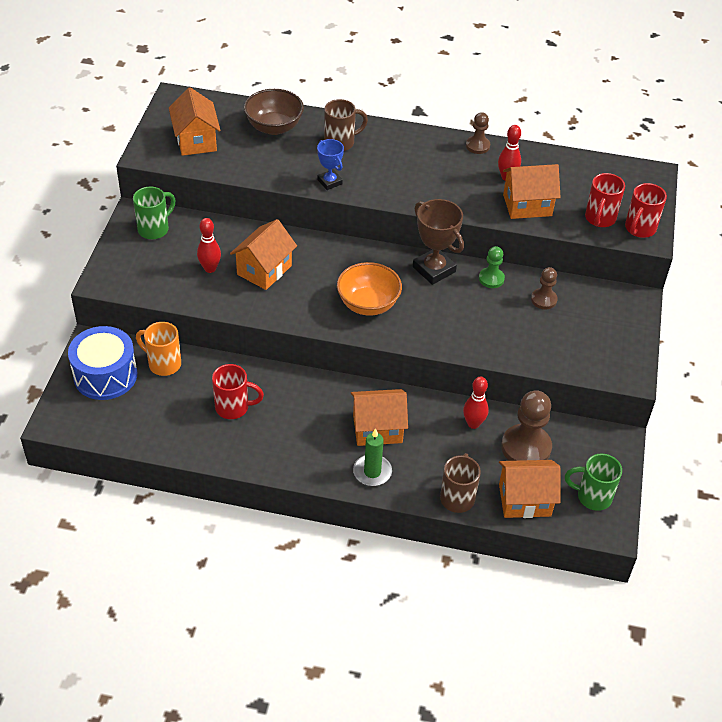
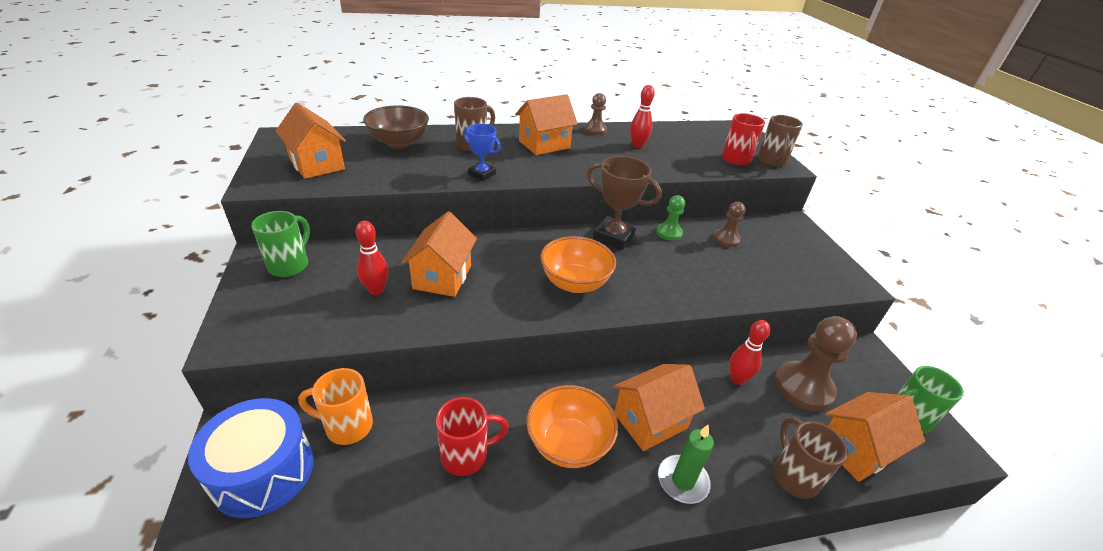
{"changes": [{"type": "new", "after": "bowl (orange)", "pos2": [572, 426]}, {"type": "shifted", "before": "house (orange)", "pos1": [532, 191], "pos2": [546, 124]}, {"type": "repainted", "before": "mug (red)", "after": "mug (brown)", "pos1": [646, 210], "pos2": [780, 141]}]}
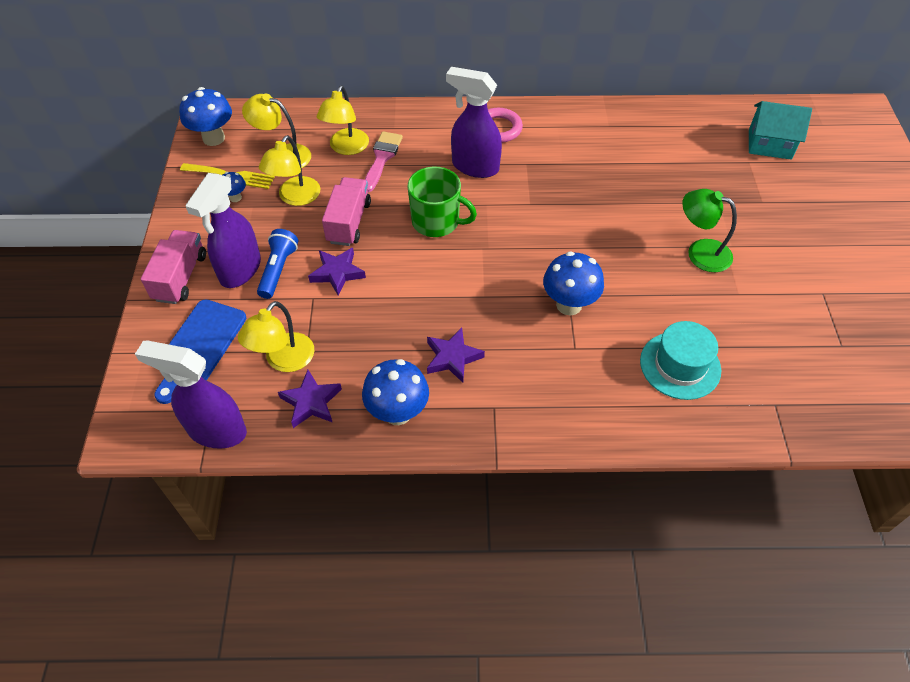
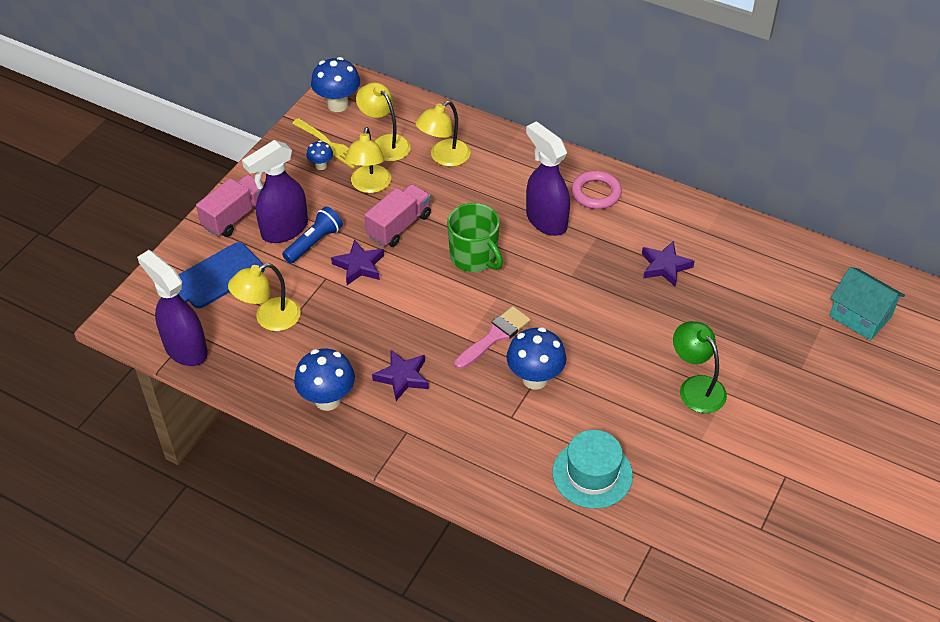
{"changes": [{"type": "shifted", "before": "star (purple)", "pos1": [310, 399], "pos2": [668, 264]}, {"type": "shifted", "before": "brush (pink)", "pos1": [384, 161], "pos2": [492, 337]}, {"type": "rotated", "before": "lamp (yellow)", "pos1": [289, 170], "pos2": [368, 160], "turn": -45}]}
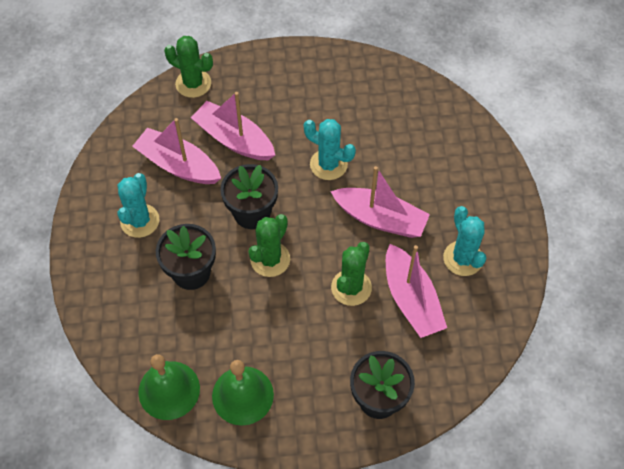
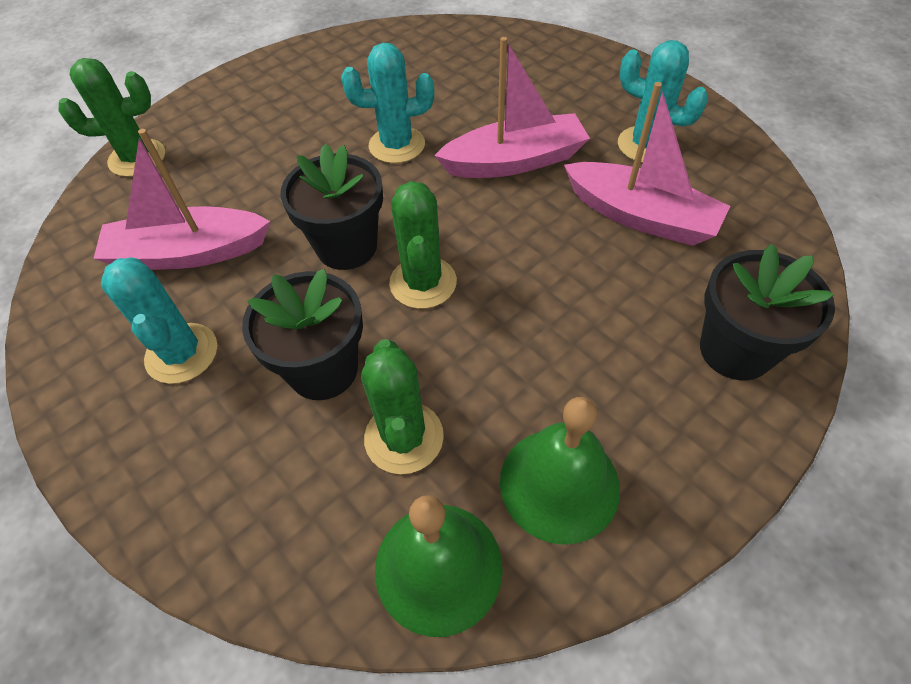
{"changes": [{"type": "gone", "before": "boat (pink)", "pos1": [233, 126]}, {"type": "shifted", "before": "cactus (green)", "pos1": [351, 274], "pos2": [402, 406]}]}
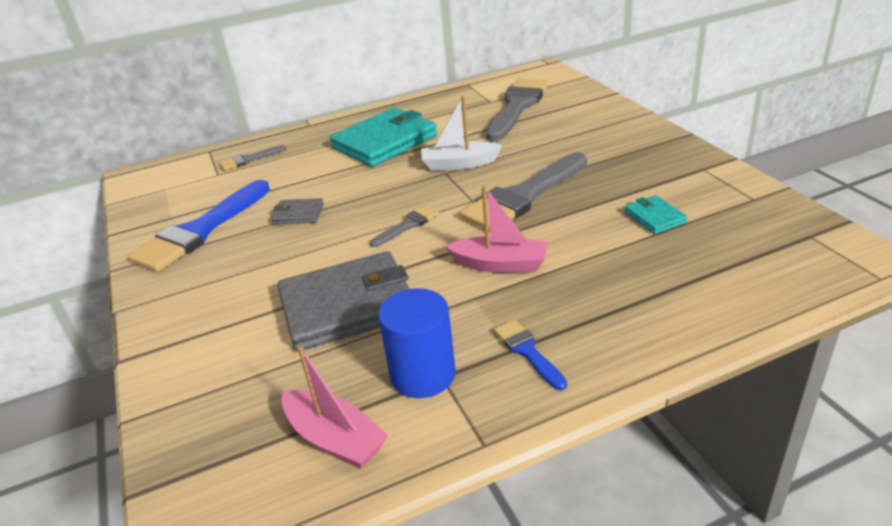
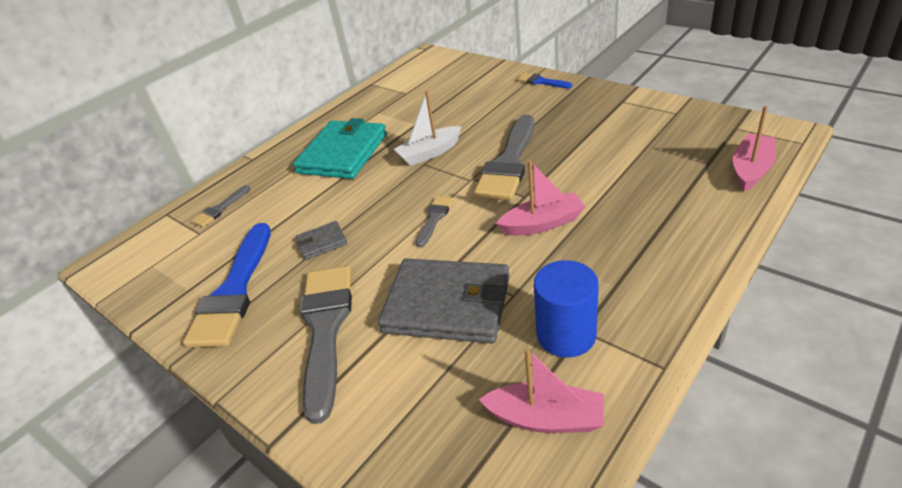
{"changes": [{"type": "gone", "before": "wallet (turquoise)", "pos1": [656, 214]}, {"type": "new", "after": "boat (pink)", "pos2": [754, 148]}, {"type": "shifted", "before": "brush (grey)", "pos1": [517, 109], "pos2": [326, 345]}, {"type": "shifted", "before": "brush (blue)", "pos1": [530, 355], "pos2": [544, 80]}, {"type": "rotated", "before": "wallet (grey)", "pos1": [343, 301], "pos2": [444, 301], "turn": 60}]}
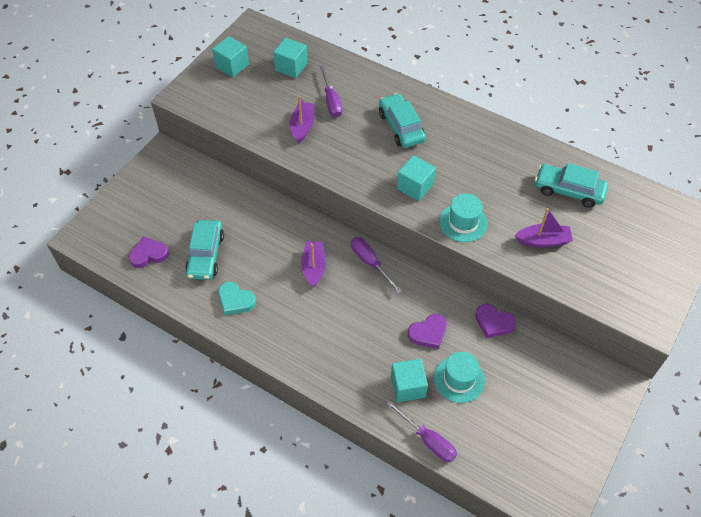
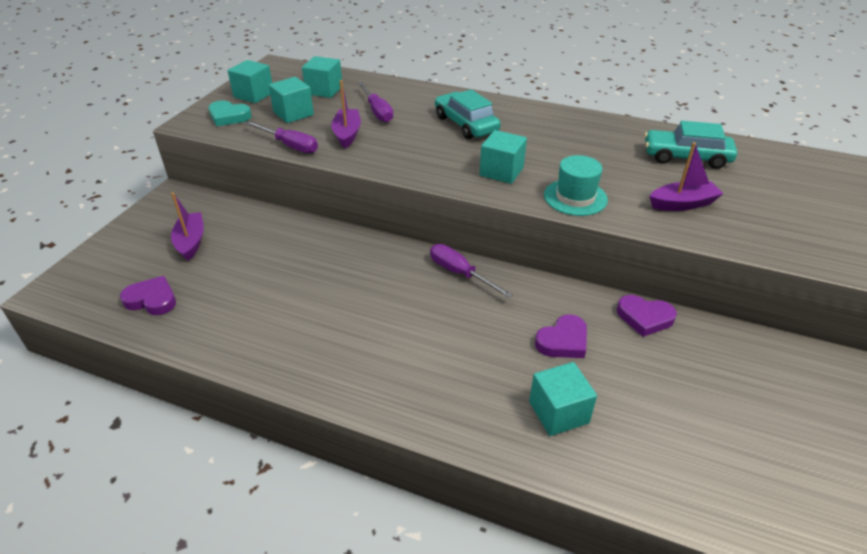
{"changes": [{"type": "gone", "before": "car (turquoise)", "pos1": [204, 250]}, {"type": "gone", "before": "hat (turquoise)", "pos1": [459, 377]}, {"type": "new", "after": "cube (turquoise)", "pos2": [291, 100]}, {"type": "shifted", "before": "heart (turquoise)", "pos1": [237, 298], "pos2": [230, 113]}, {"type": "shifted", "before": "boat (purple)", "pos1": [313, 264], "pos2": [187, 226]}, {"type": "shifted", "before": "screwdriver (purple)", "pos1": [421, 431], "pos2": [281, 137]}, {"type": "rotated", "before": "heart (purple)", "pos1": [149, 252], "pos2": [148, 295], "turn": 45}]}
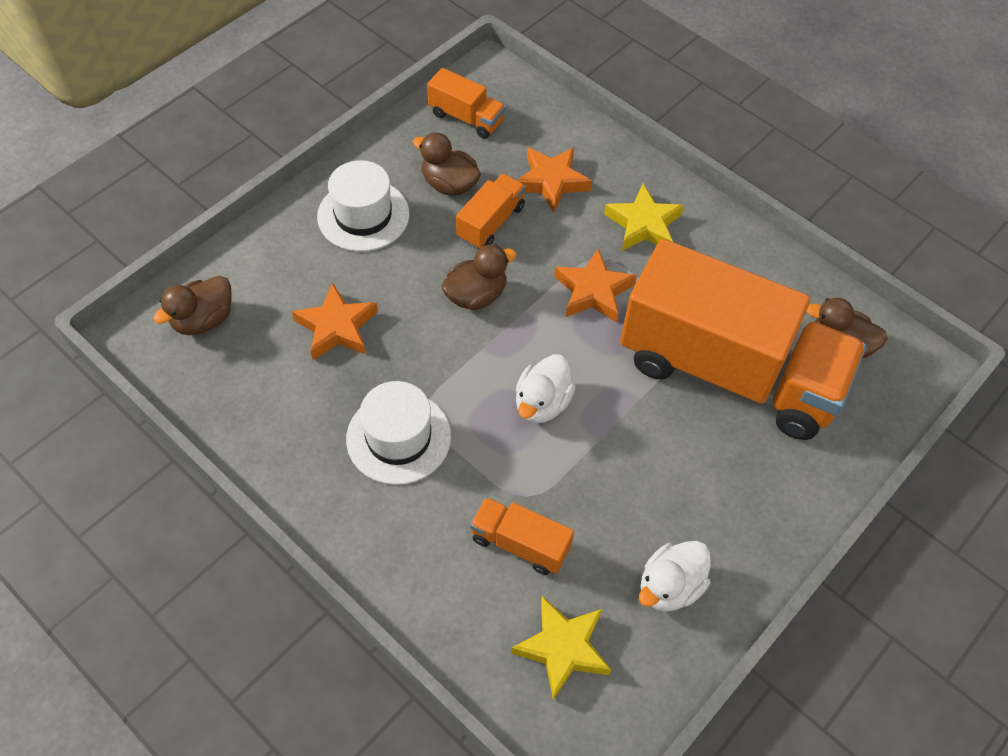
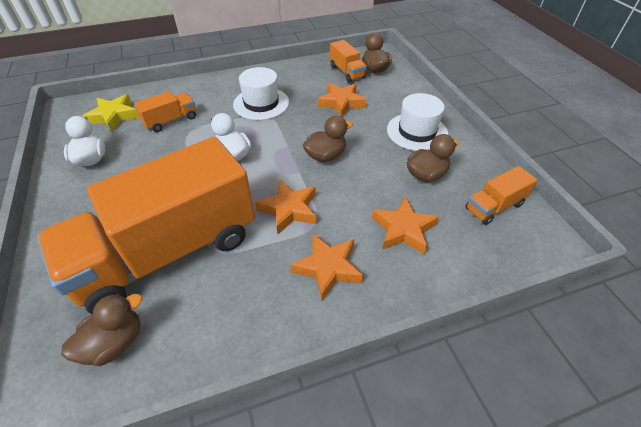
{"changes": [{"type": "shifted", "before": "truck (orange)", "pos1": [491, 211], "pos2": [348, 61]}, {"type": "repainted", "before": "star (yellow)", "after": "star (orange)", "pos1": [644, 217], "pos2": [326, 267]}, {"type": "rotated", "before": "duck (brown)", "pos1": [479, 277], "pos2": [328, 139], "turn": -120}]}
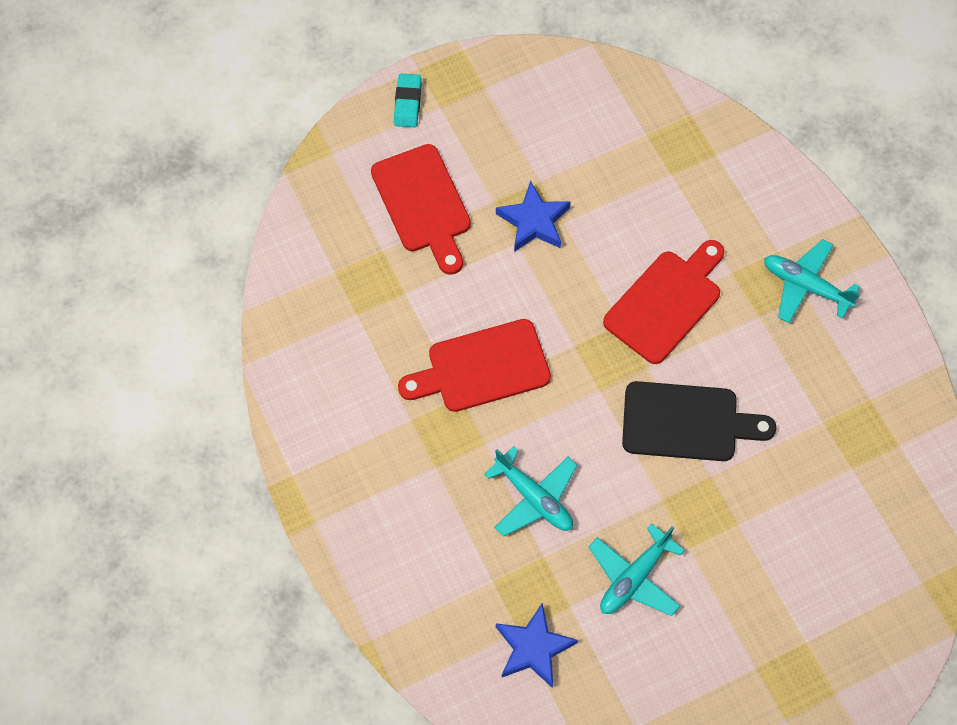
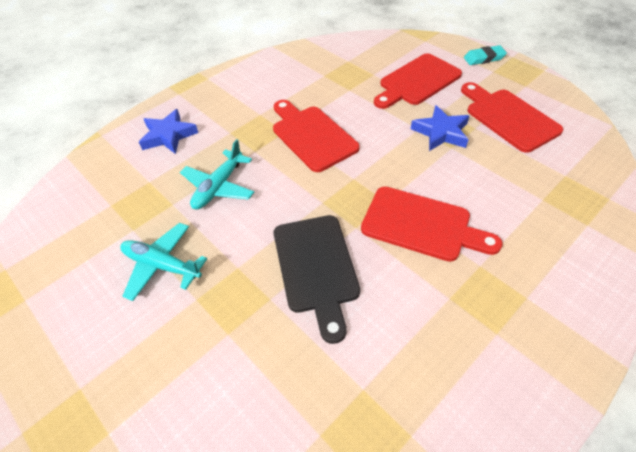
{"changes": [{"type": "gone", "before": "plane (turquoise)", "pos1": [812, 281]}, {"type": "new", "after": "cutting board (red)", "pos2": [512, 117]}, {"type": "shifted", "before": "star (blue)", "pos1": [537, 645], "pos2": [168, 131]}]}
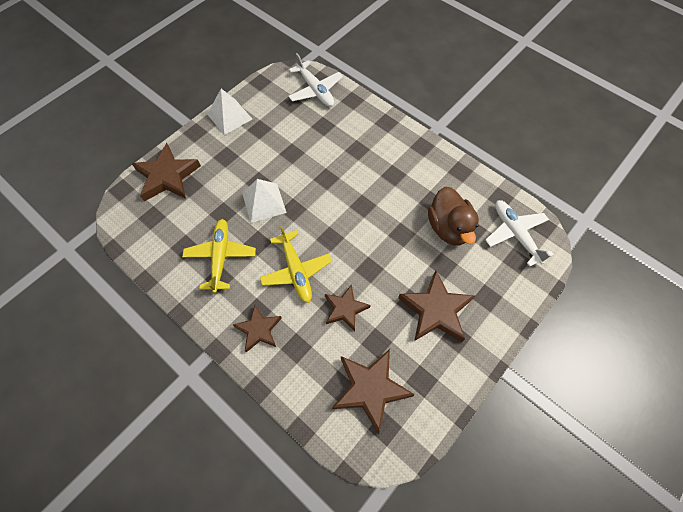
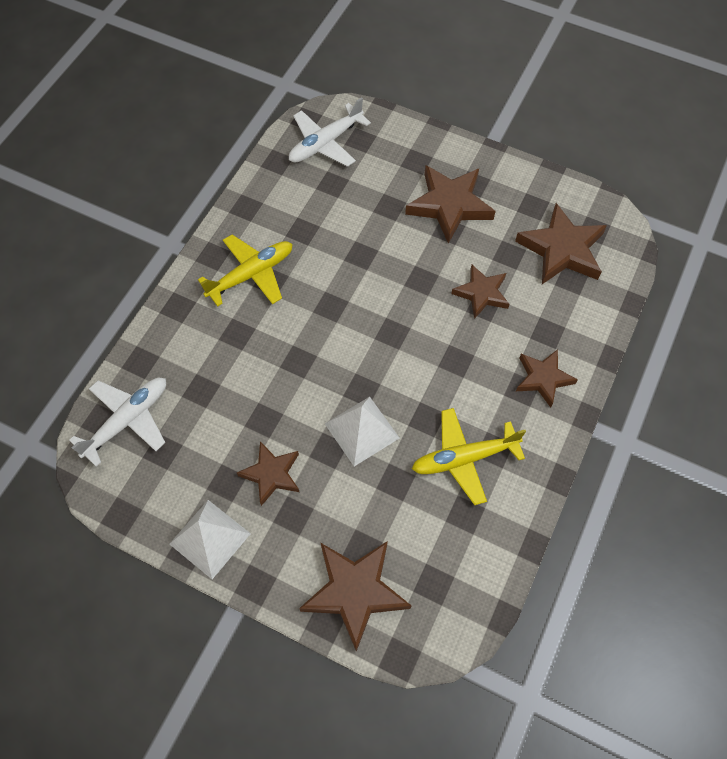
{"changes": [{"type": "gone", "before": "duck (brown)", "pos1": [453, 216]}, {"type": "new", "after": "star (brown)", "pos2": [268, 473]}, {"type": "shifted", "before": "plane (yellow)", "pos1": [296, 264], "pos2": [245, 271]}]}
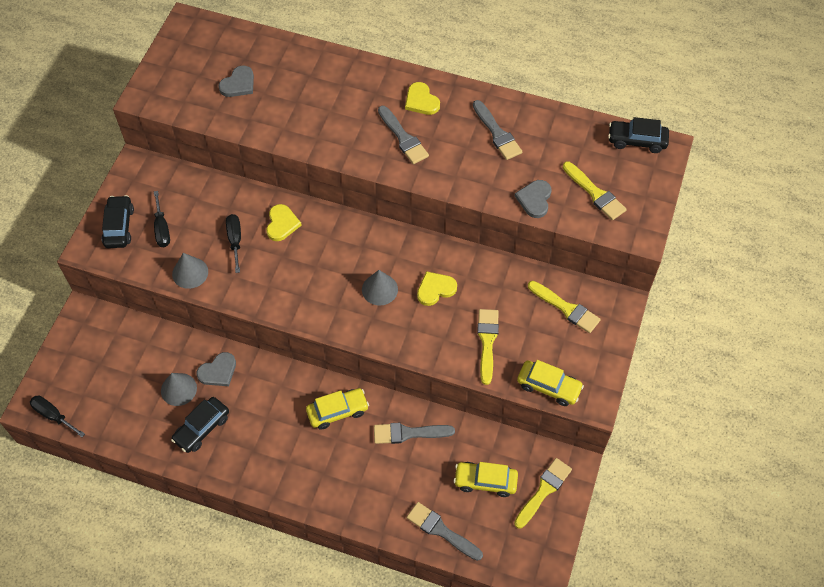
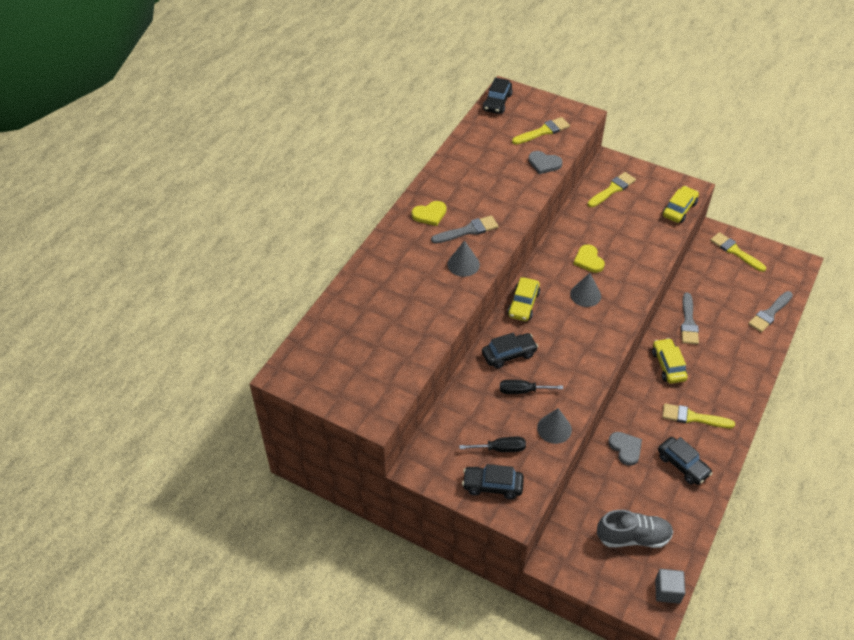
{"changes": [{"type": "gone", "before": "heart (grey)", "pos1": [236, 81]}, {"type": "gone", "before": "brush (grey)", "pos1": [497, 130]}, {"type": "new", "after": "shoe (grey)", "pos2": [635, 529]}, {"type": "shifted", "before": "cone (grey)", "pos1": [179, 389], "pos2": [463, 258]}, {"type": "shifted", "before": "car (yellow)", "pos1": [486, 479], "pos2": [523, 299]}, {"type": "shifted", "before": "brush (yellow)", "pos1": [488, 347], "pos2": [698, 415]}, {"type": "swapped", "before": "screwdriver (black)", "after": "cube (grey)", "pos1": [57, 416], "pos2": [670, 586]}, {"type": "swapped", "before": "heart (yellow)", "after": "car (black)", "pos1": [284, 222], "pos2": [510, 351]}]}
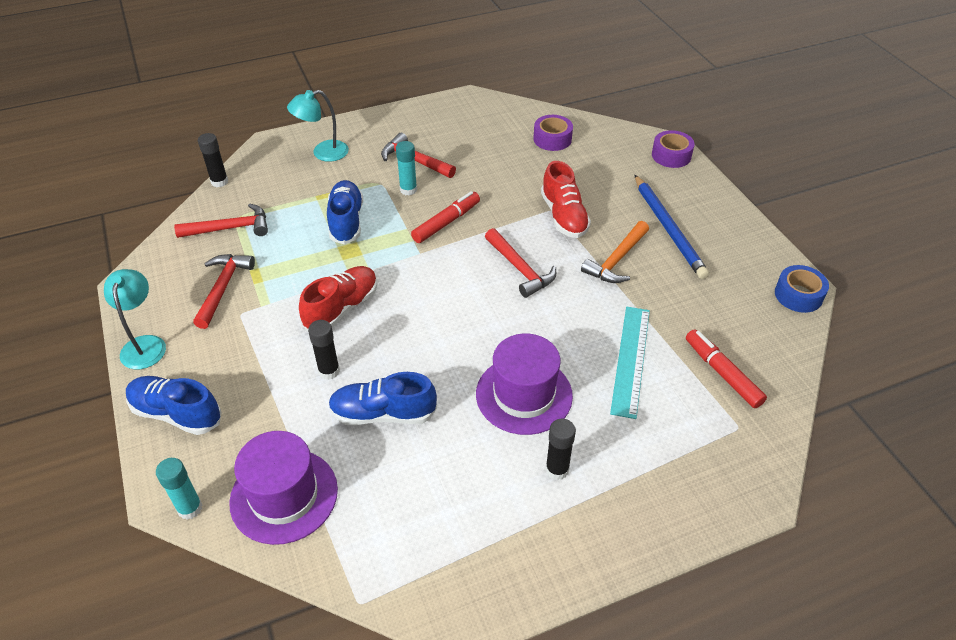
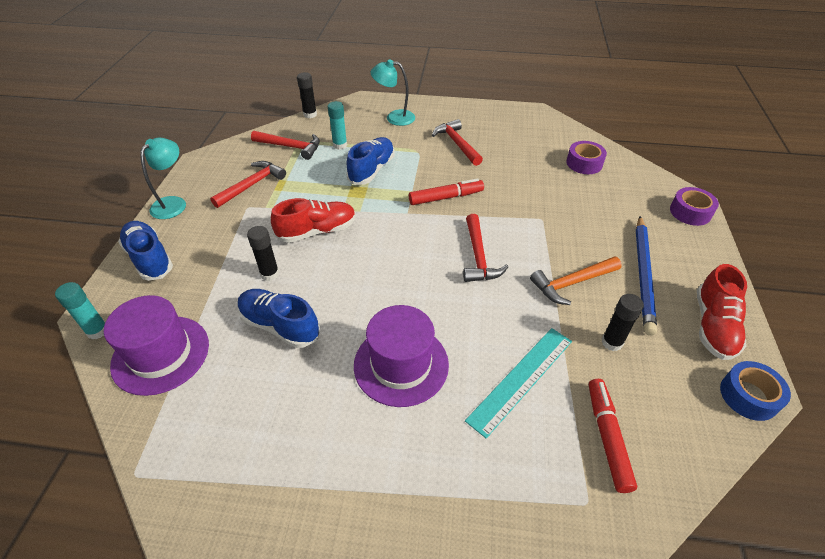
{"changes": [{"type": "shifted", "before": "glue stick (turquoise)", "pos1": [406, 168], "pos2": [337, 125]}, {"type": "shifted", "before": "shoe (red)", "pos1": [566, 199], "pos2": [722, 312]}, {"type": "shifted", "before": "glue stick (black)", "pos1": [560, 449], "pos2": [622, 322]}]}
